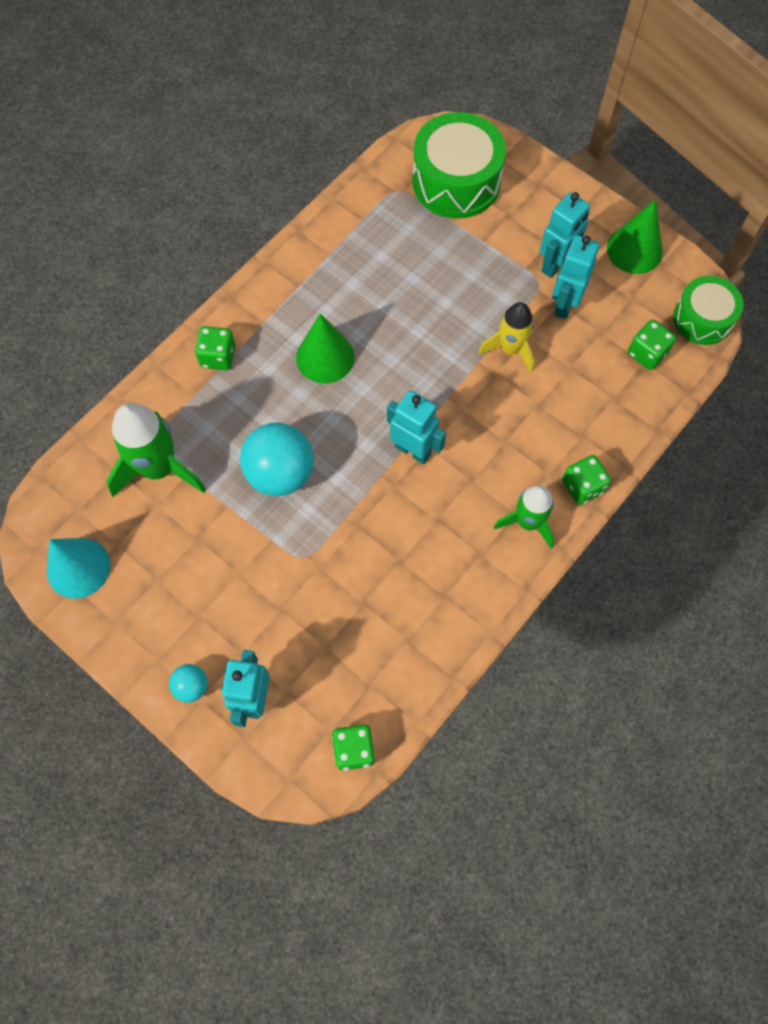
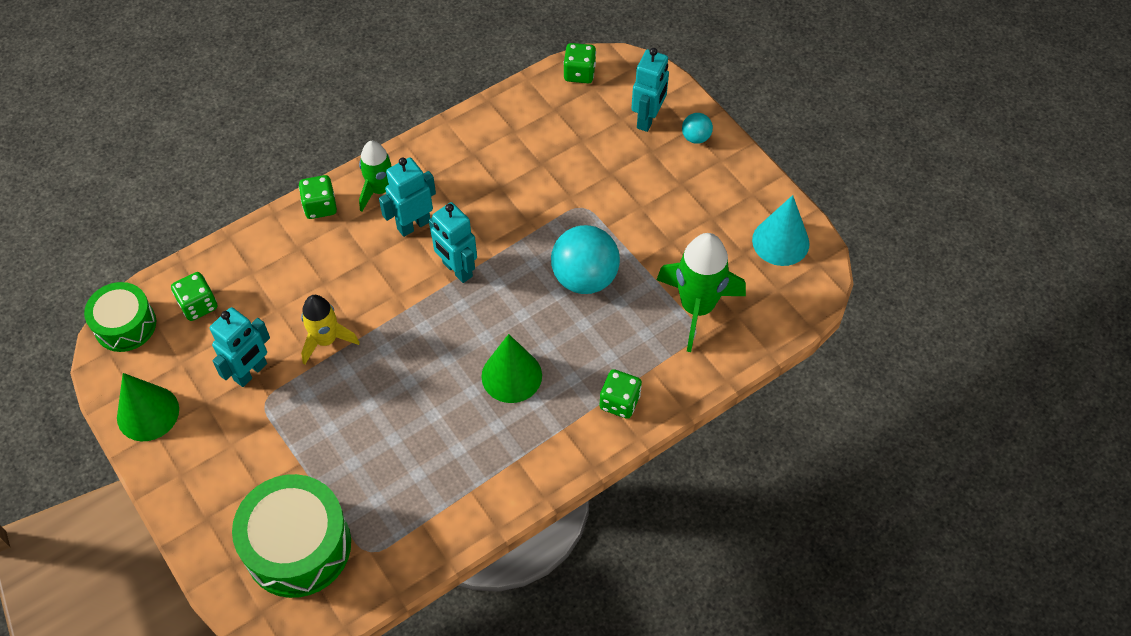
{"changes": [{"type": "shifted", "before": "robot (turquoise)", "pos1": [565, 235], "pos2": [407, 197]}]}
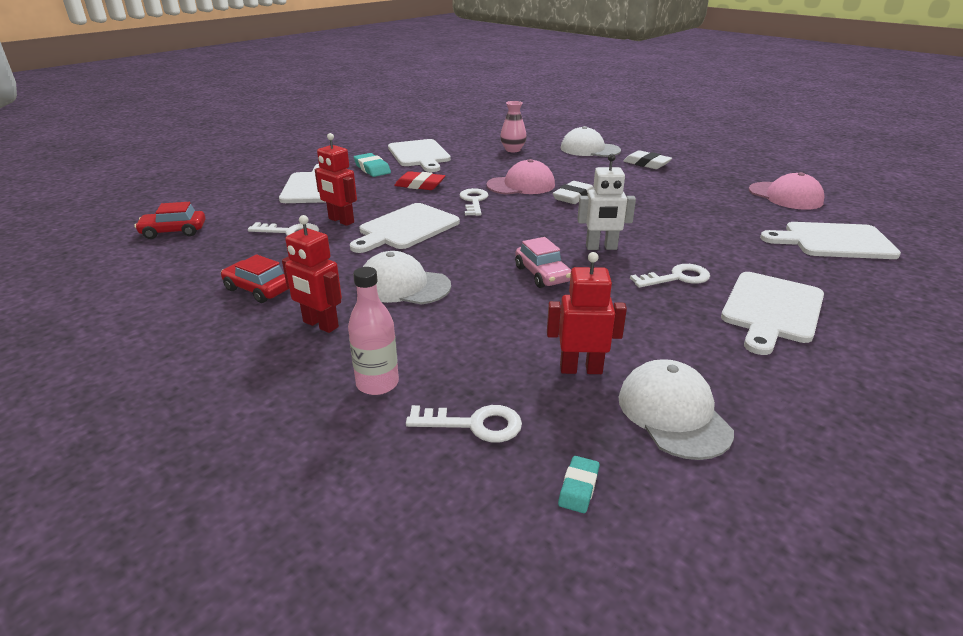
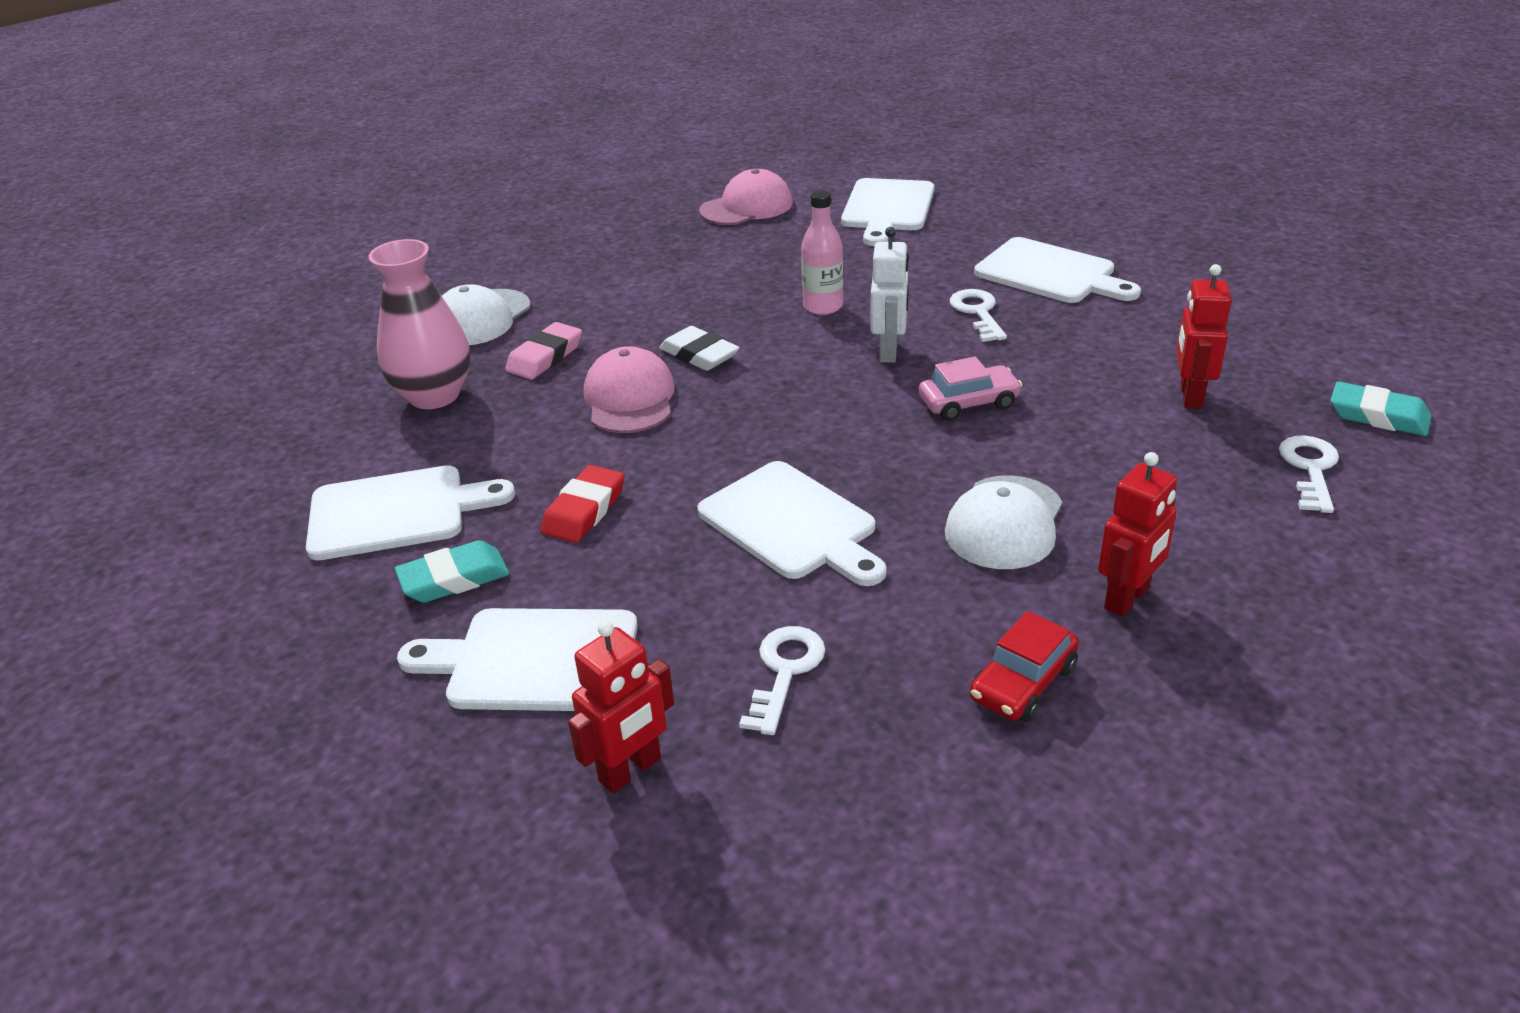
{"changes": [{"type": "gone", "before": "car (red)", "pos1": [169, 220]}, {"type": "gone", "before": "key (white)", "pos1": [473, 202]}, {"type": "gone", "before": "cap (white)", "pos1": [676, 409]}, {"type": "gone", "before": "eraser (white)", "pos1": [647, 159]}, {"type": "new", "after": "eraser (pink)", "pos2": [543, 351]}, {"type": "shifted", "before": "robot (red)", "pos1": [336, 179], "pos2": [621, 707]}, {"type": "shifted", "before": "bottle (pink)", "pos1": [373, 331], "pos2": [822, 252]}, {"type": "scaled", "before": "vase (pink)", "pos1": [513, 126], "pos2": [419, 324], "scale": 1.67}, {"type": "scaled", "before": "eraser (turquoise)", "pos1": [578, 484], "pos2": [1380, 409], "scale": 1.67}]}
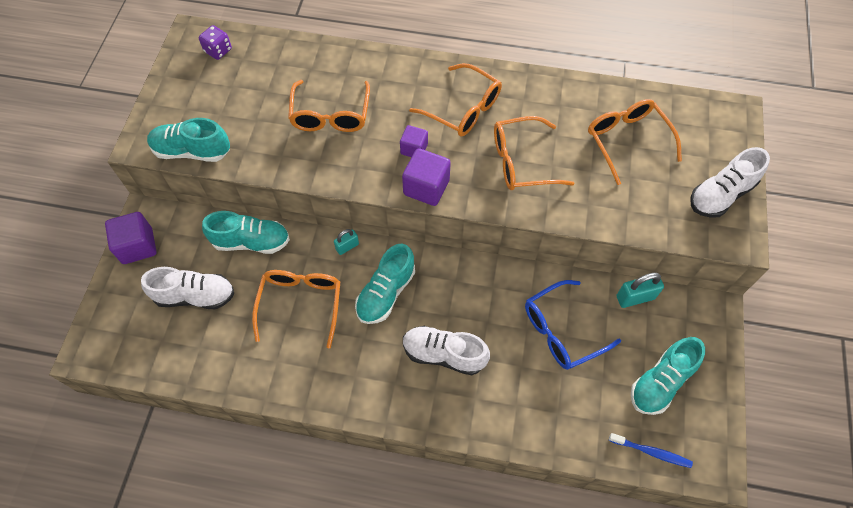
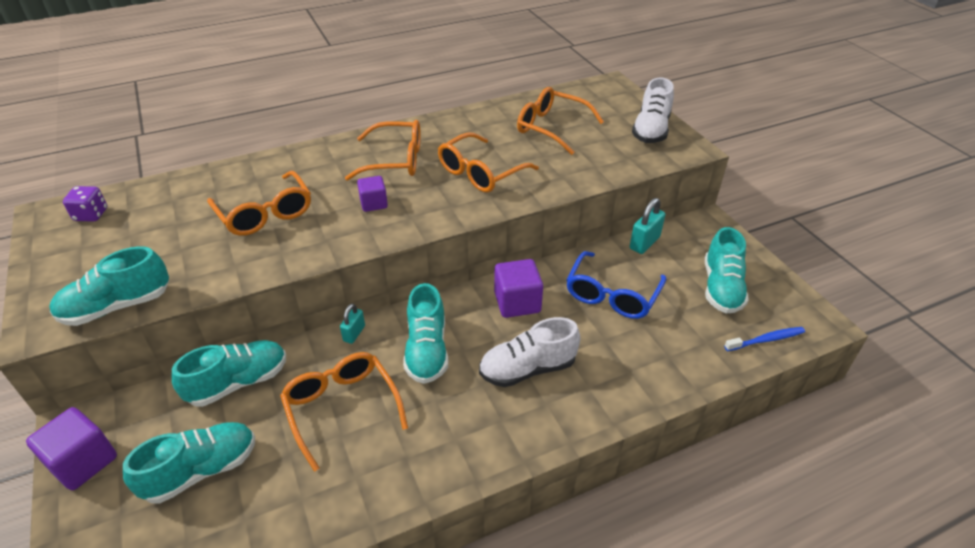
{"changes": [{"type": "shifted", "before": "cube (purple)", "pos1": [426, 177], "pos2": [518, 288]}, {"type": "repainted", "before": "shoe (white)", "after": "shoe (turquoise)", "pos1": [187, 288], "pos2": [189, 463]}]}
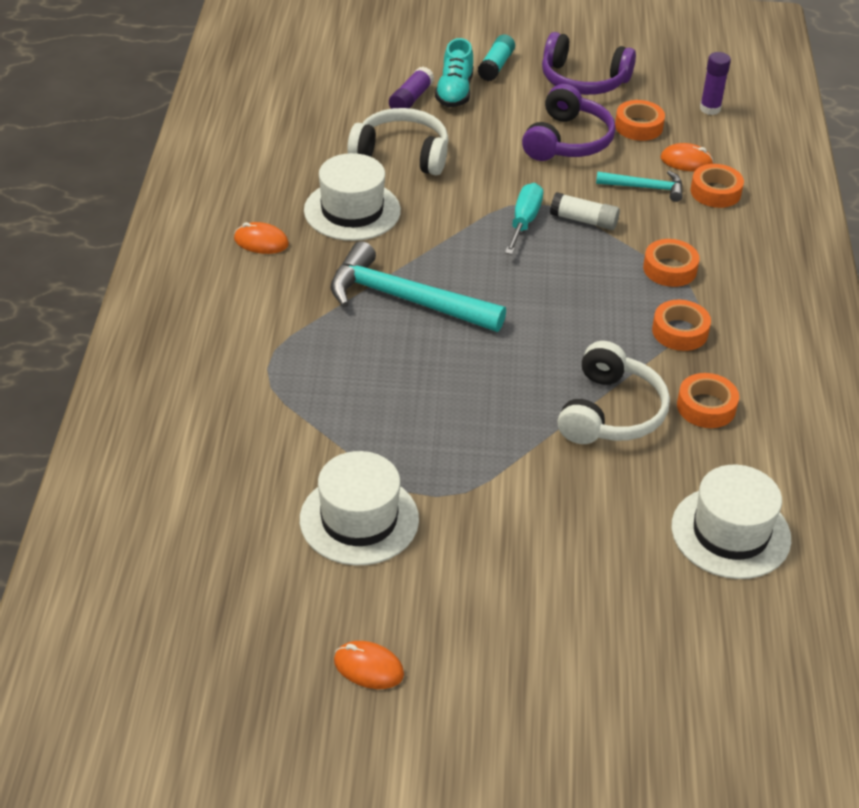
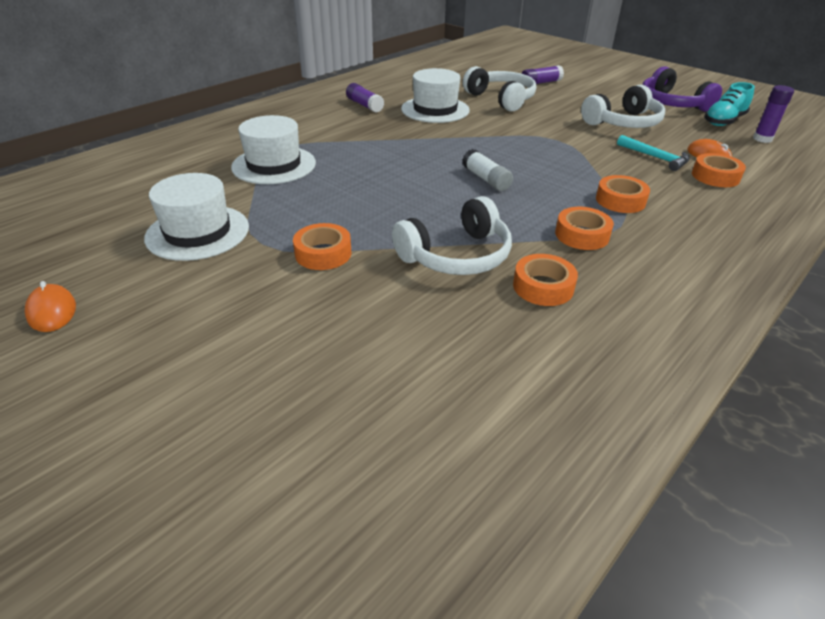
{"changes": [{"type": "gone", "before": "hammer (turquoise)", "pos1": [418, 286]}, {"type": "gone", "before": "glue stick (turquoise)", "pos1": [496, 58]}, {"type": "gone", "before": "screwdriver (turquoise)", "pos1": [524, 219]}, {"type": "shifted", "before": "shoe (turquoise)", "pos1": [454, 72], "pos2": [729, 104]}, {"type": "shifted", "before": "glue stick (white)", "pos1": [585, 211], "pos2": [487, 170]}, {"type": "shifted", "before": "tape (orange)", "pos1": [640, 120], "pos2": [322, 246]}, {"type": "shifted", "before": "hat (white)", "pos1": [731, 522], "pos2": [273, 149]}, {"type": "swapped", "before": "mouse (orange)", "after": "glue stick (purple)", "pos1": [261, 238], "pos2": [365, 97]}, {"type": "repainted", "before": "headphones (purple)", "after": "headphones (white)", "pos1": [569, 122], "pos2": [623, 106]}]}
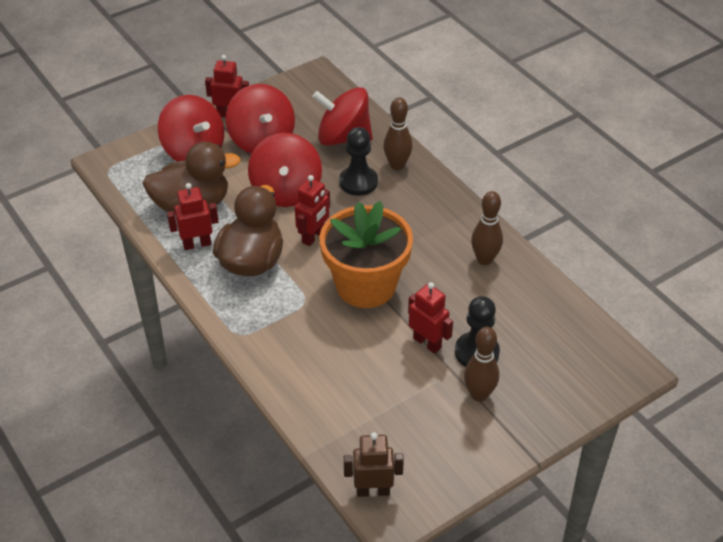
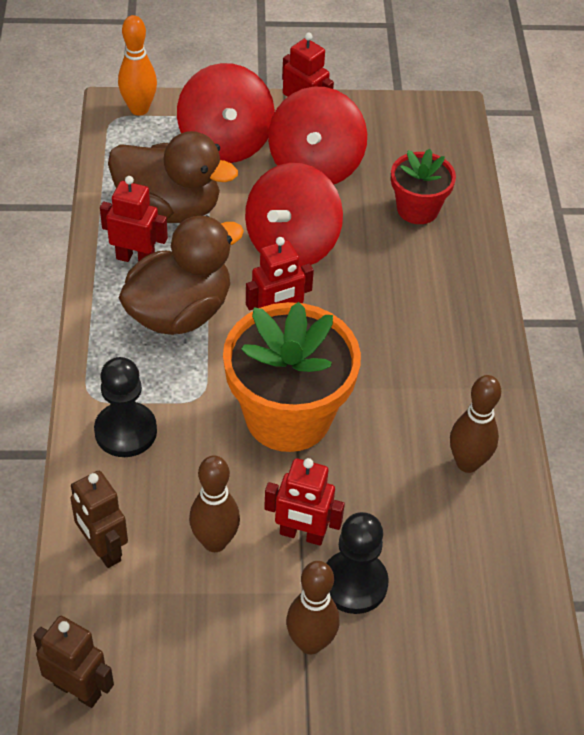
{"changes": [{"type": "new", "after": "robot (brown)", "pos2": [99, 519]}, {"type": "new", "after": "bowling pin (orange)", "pos2": [137, 65]}, {"type": "shifted", "before": "pawn (black)", "pos1": [358, 161], "pos2": [125, 407]}, {"type": "shifted", "before": "bowling pin (brown)", "pos1": [398, 133], "pos2": [214, 503]}, {"type": "swapped", "before": "spinning top (red)", "after": "flower pot (red)", "pos1": [342, 116], "pos2": [423, 186]}, {"type": "rotated", "before": "robot (red)", "pos1": [430, 318], "pos2": [304, 502], "turn": 120}]}
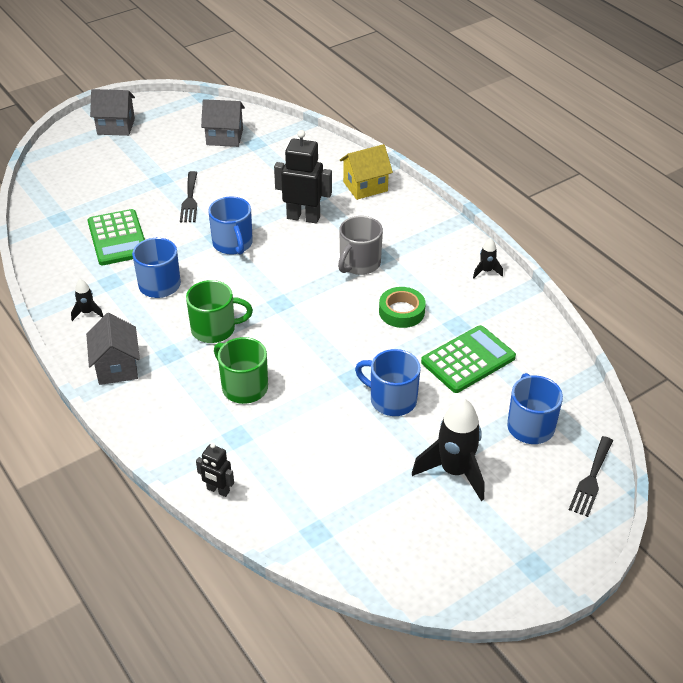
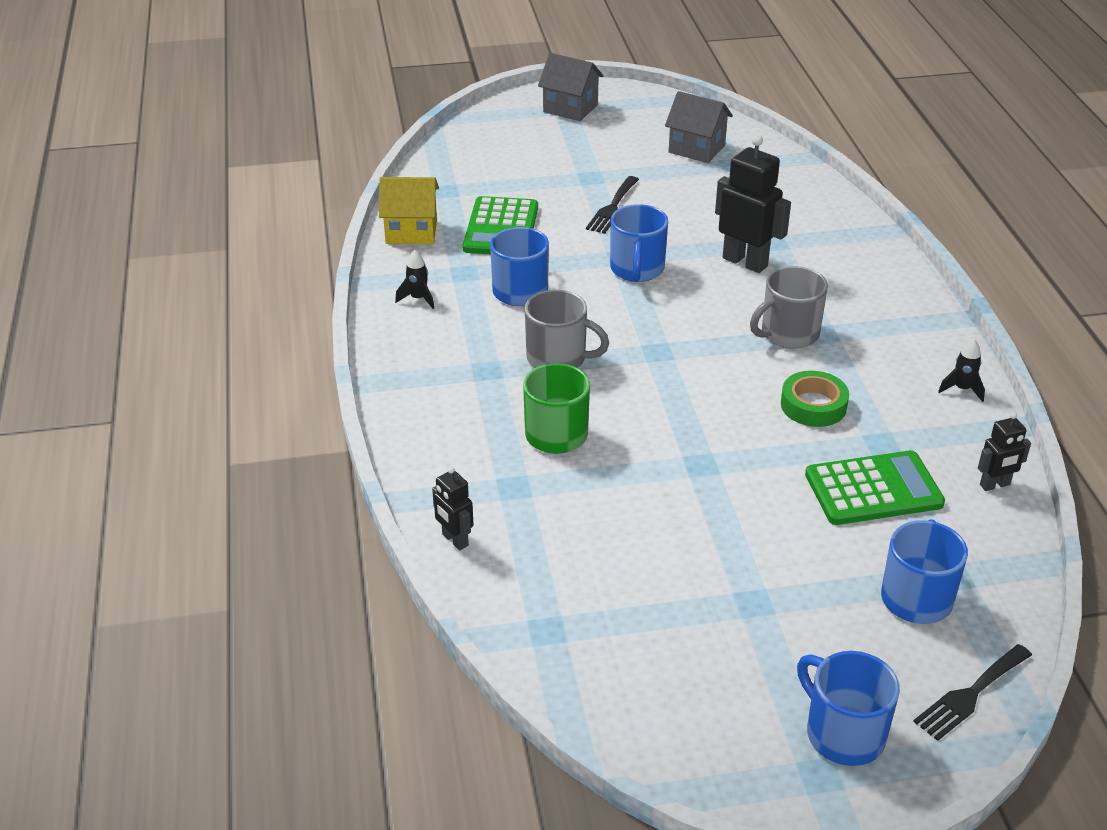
{"changes": [{"type": "gone", "before": "house (grey)", "pos1": [113, 349]}, {"type": "gone", "before": "rocket (black)", "pos1": [448, 449]}, {"type": "new", "after": "robot (black)", "pos2": [1004, 451]}, {"type": "shifted", "before": "house (yellow)", "pos1": [366, 172], "pos2": [409, 210]}, {"type": "shifted", "before": "mug (blue)", "pos1": [388, 382], "pos2": [848, 708]}, {"type": "repainted", "before": "mug (green)", "after": "mug (grey)", "pos1": [219, 311], "pos2": [567, 329]}]}
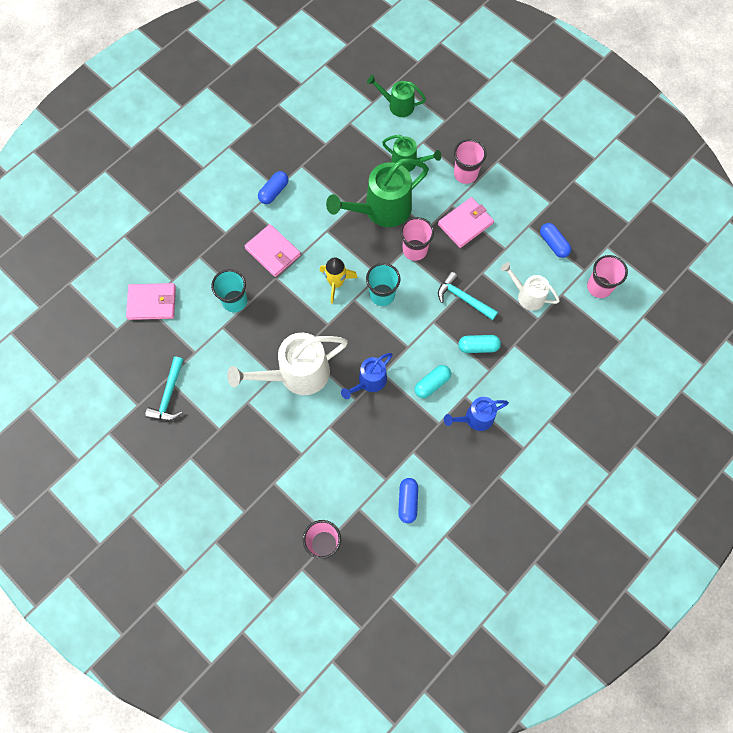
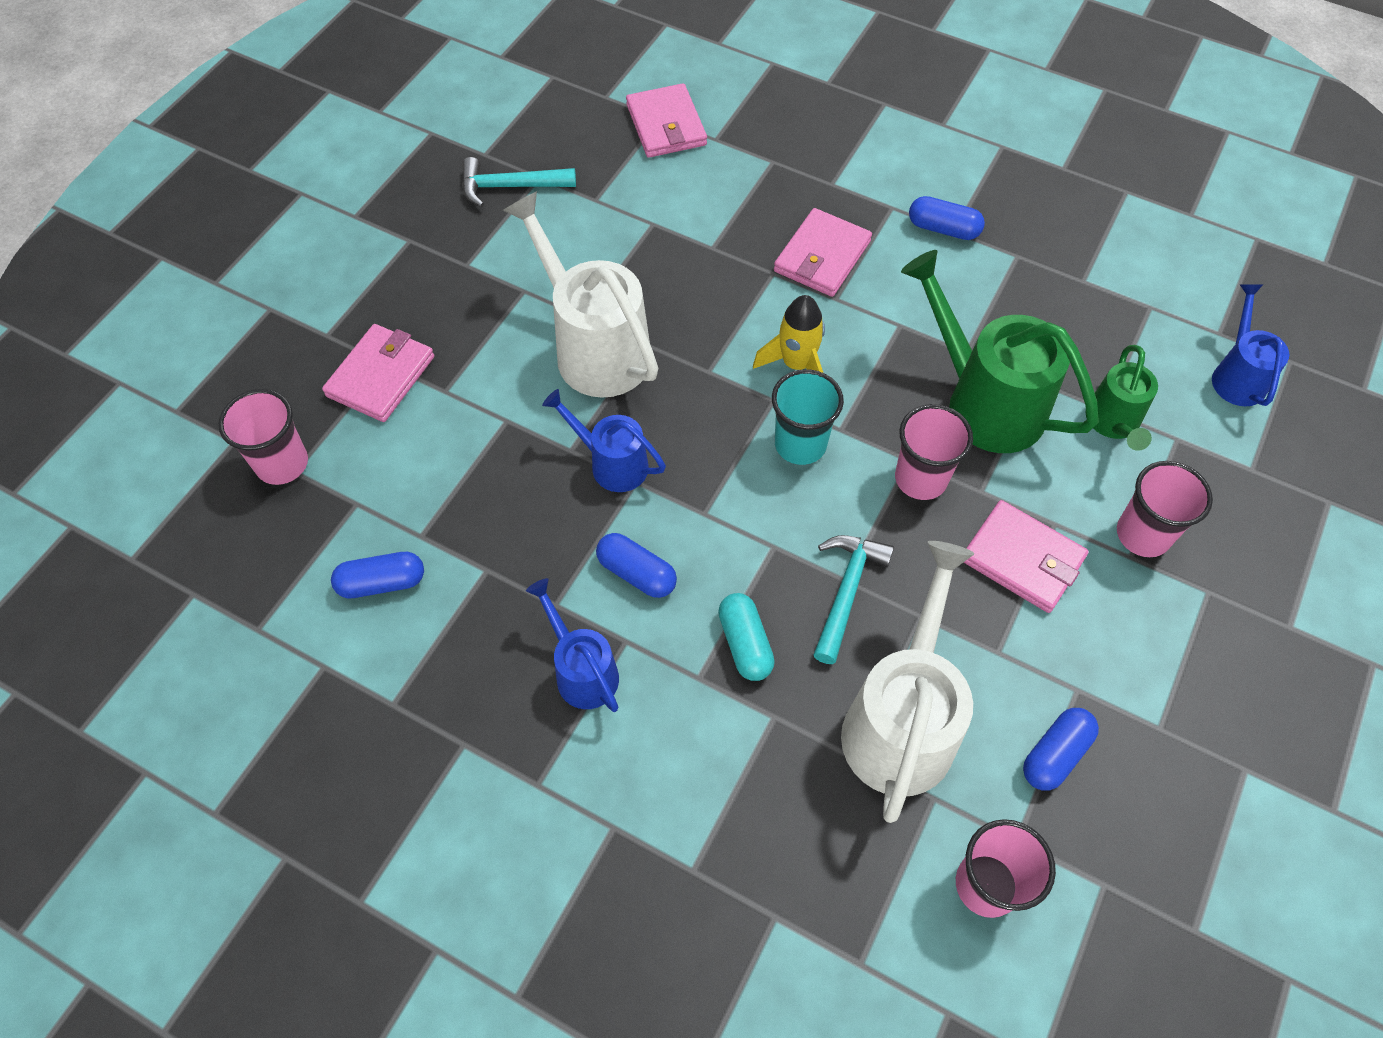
{"changes": [{"type": "gone", "before": "cup (turquoise)", "pos1": [229, 290]}, {"type": "new", "after": "wallet (pink)", "pos2": [378, 373]}, {"type": "repainted", "before": "watering can (green)", "after": "watering can (blue)", "pos1": [396, 96], "pos2": [1250, 345]}, {"type": "repainted", "before": "capsule (turquoise)", "after": "capsule (blue)", "pos1": [432, 381], "pos2": [636, 565]}, {"type": "scaled", "before": "watering can (white)", "pos1": [530, 286], "pos2": [907, 682], "scale": 1.77}]}
